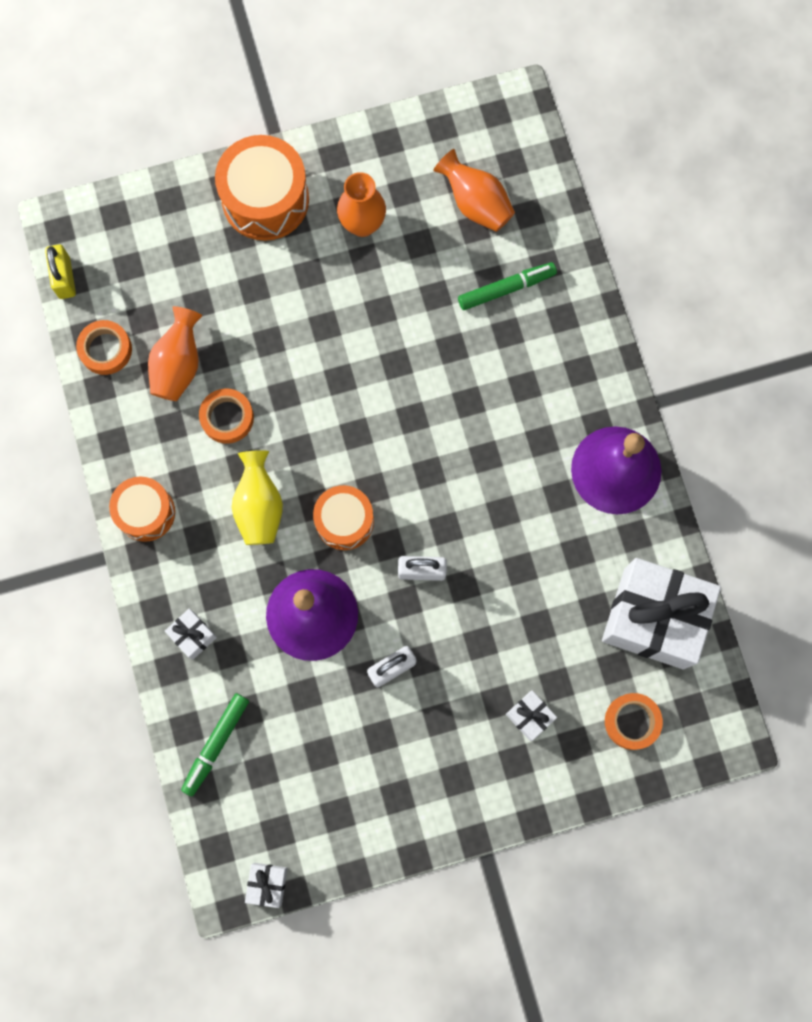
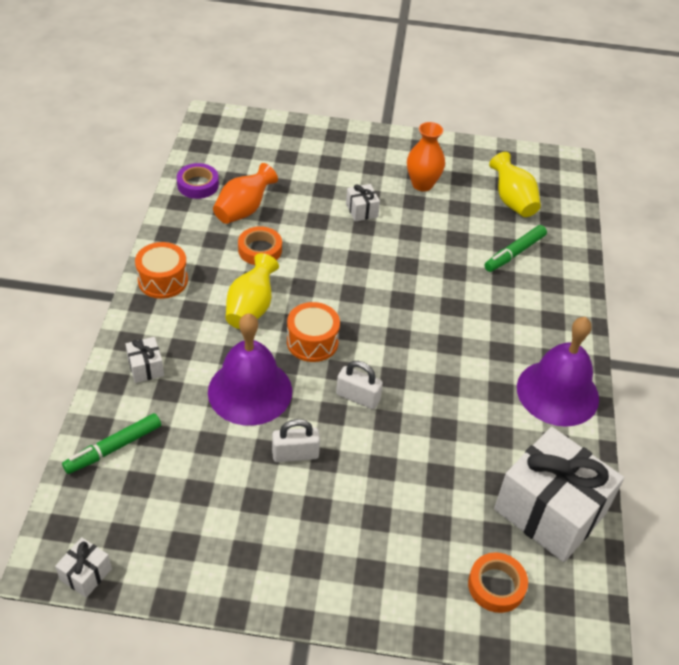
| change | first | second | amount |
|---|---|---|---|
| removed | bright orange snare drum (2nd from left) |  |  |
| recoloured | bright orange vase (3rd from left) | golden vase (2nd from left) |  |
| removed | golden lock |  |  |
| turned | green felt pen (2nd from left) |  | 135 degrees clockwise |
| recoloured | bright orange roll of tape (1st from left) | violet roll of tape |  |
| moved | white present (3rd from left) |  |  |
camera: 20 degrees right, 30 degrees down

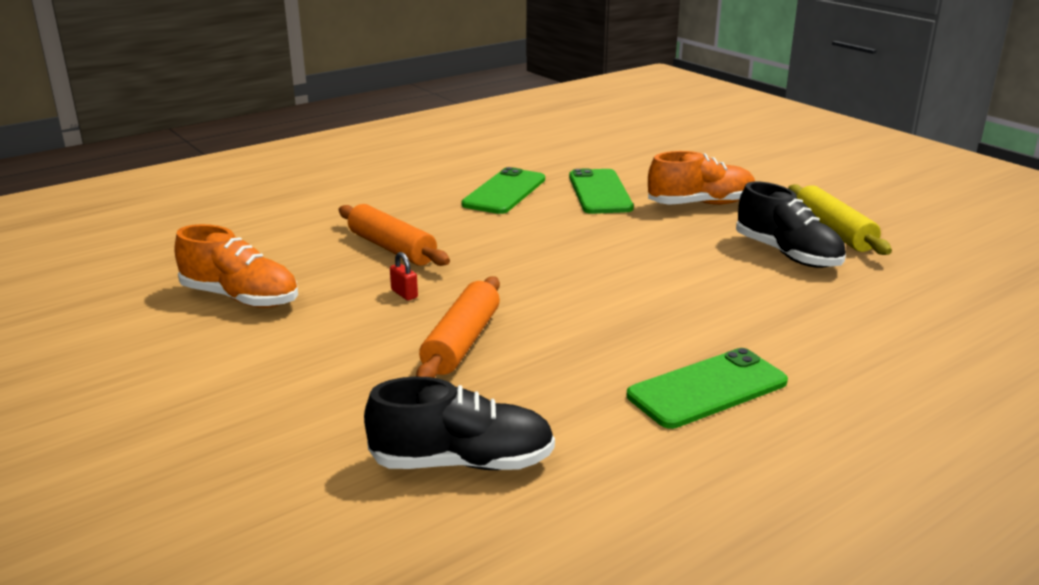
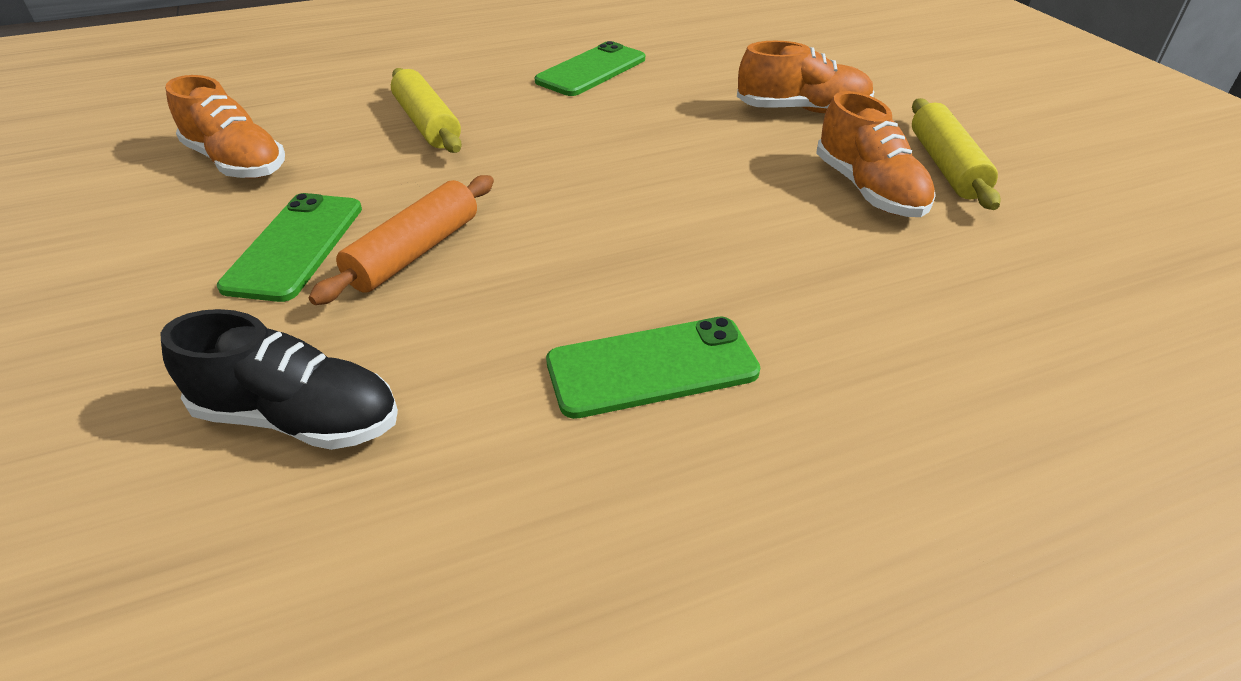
| change | first | second | amount |
|---|---|---|---|
| moved | green smartphone (2nd from left in the first image) | green smartphone (1st from left) |  |
| recoloured | ebony lace-up shoe (2nd from left) | bright orange lace-up shoe (3rd from left) |  |
| recoloured | bright orange dough roller (1st from left) | golden dough roller (1st from left) |  |
| removed | scarlet lock |  |  |
camera: 15 degrees right, 15 degrees up

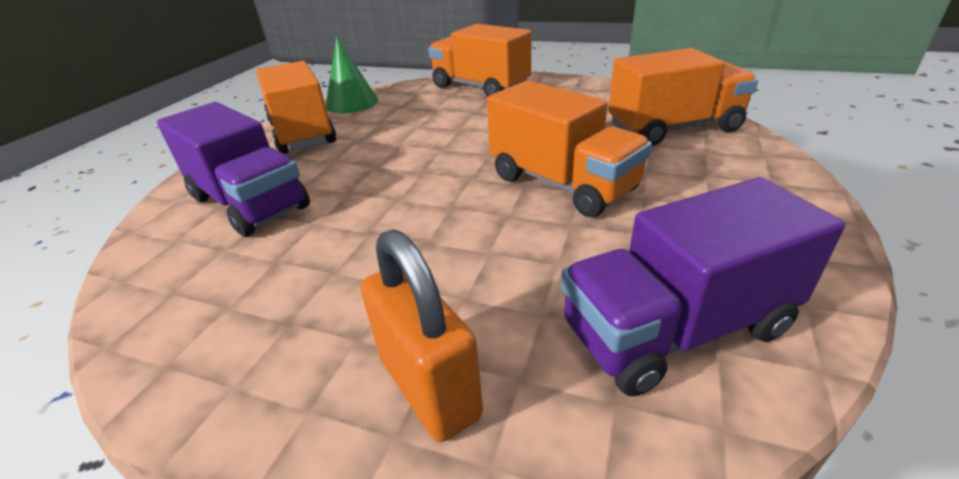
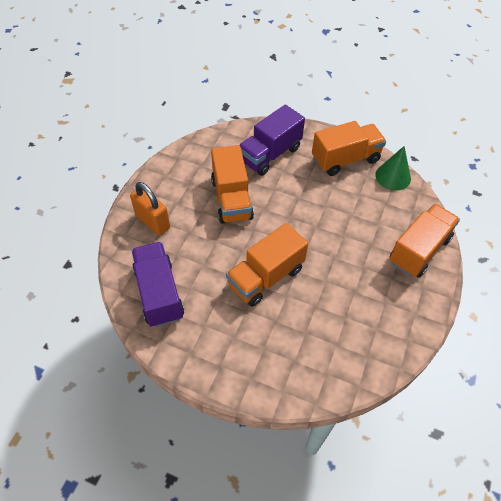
| change | first | second | amount |
|---|---|---|---|
| moved | bright orange toy truck (4th from left in the first image) | bright orange toy truck (1st from left) |  |
| turned | bright orange lock |  | 75 degrees clockwise |
camera: 90 degrees right, 20 degrees up

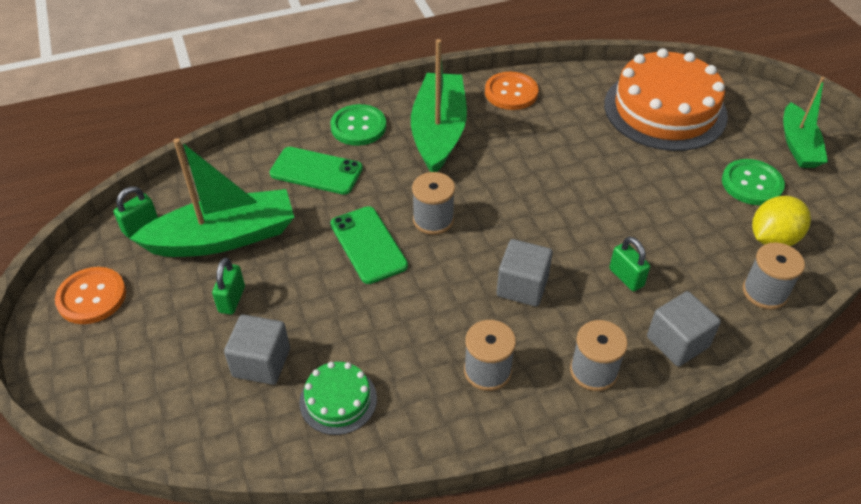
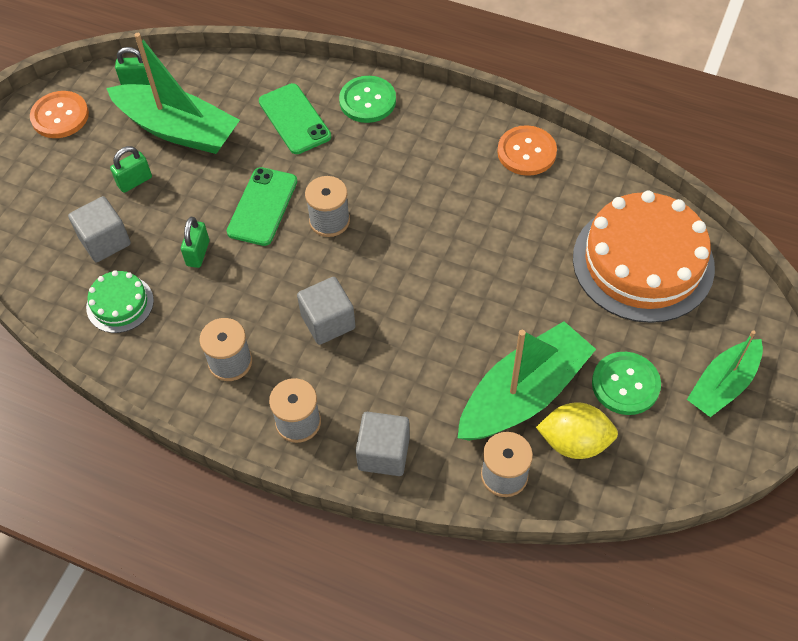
| change | first | second | amount |
|---|---|---|---|
| moved | green toy boat (2nd from left) |  |  |
| moved | green lock (3rd from left) |  |  |
camera: 45 degrees right, 10 degrees up

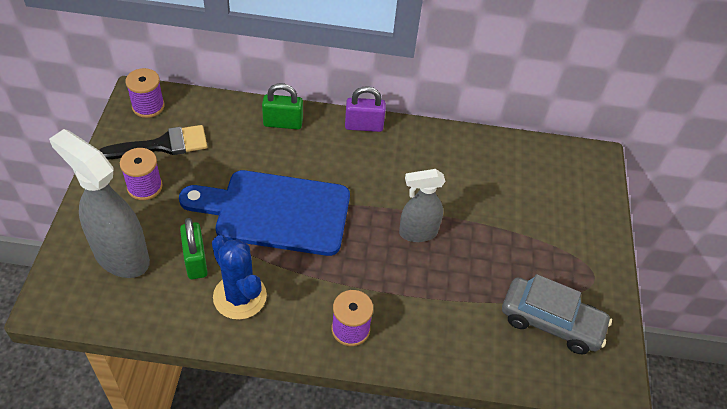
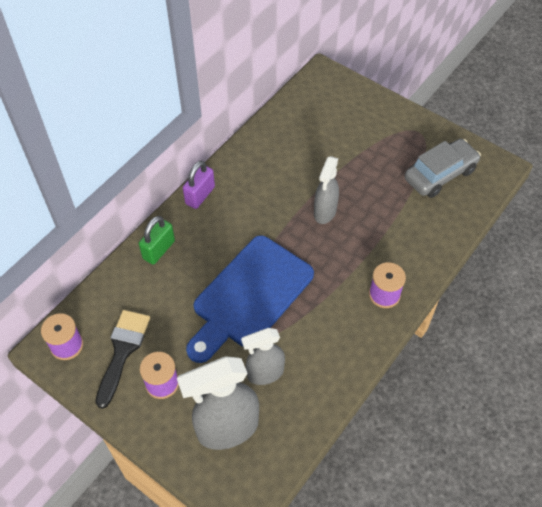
| change | first | second | amount |
|---|---|---|---|
| replaced | green lock (1st from left) | grey spray bottle (2nd from left) |  |
| removed | cobalt prickly plant |  |  |
camera: 55 degrees left, 5 degrees up

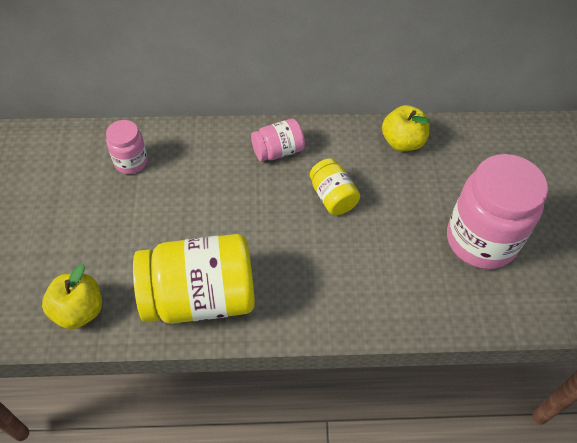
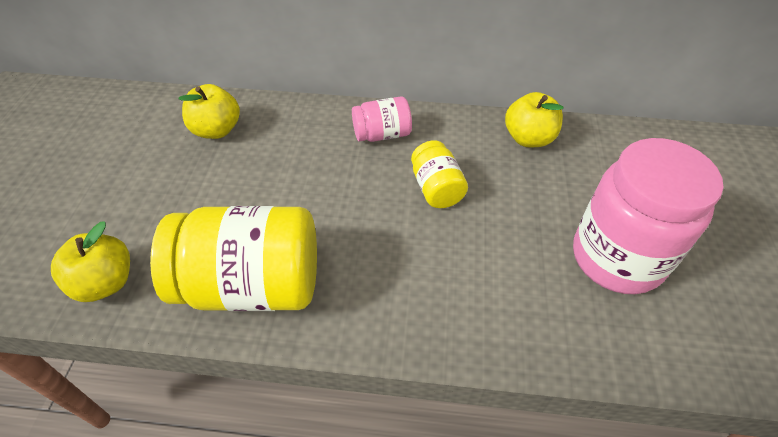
| change | first | second | amount |
|---|---|---|---|
| replaced | rosy jam jar (1st from left) | golden apple fruit (2nd from left) |  |
camera: 10 degrees right, 5 degrees down

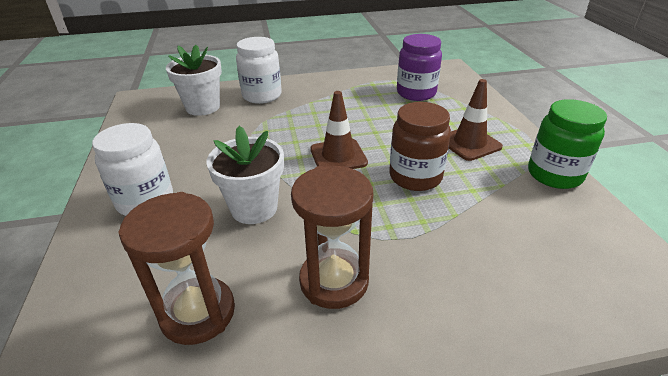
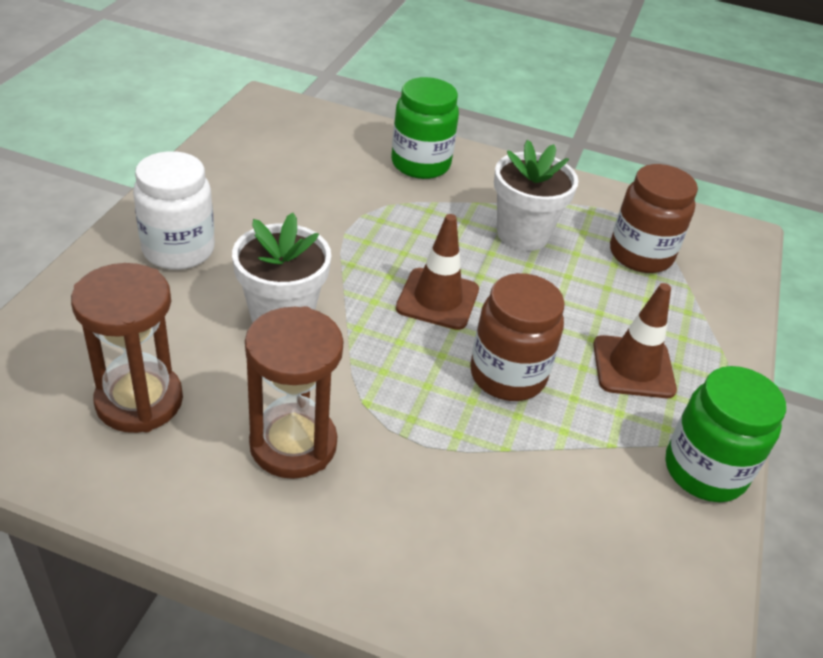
| change | first | second | amount |
|---|---|---|---|
| recoloured | violet jam jar | russet jam jar (2nd from left) |  |
| recoloured | white jam jar (2nd from left) | green jam jar (1st from left) |  |
| moved | white plant pot (1st from left in the first image) | white plant pot (2nd from left) |  |
camera: 25 degrees right, 5 degrees up

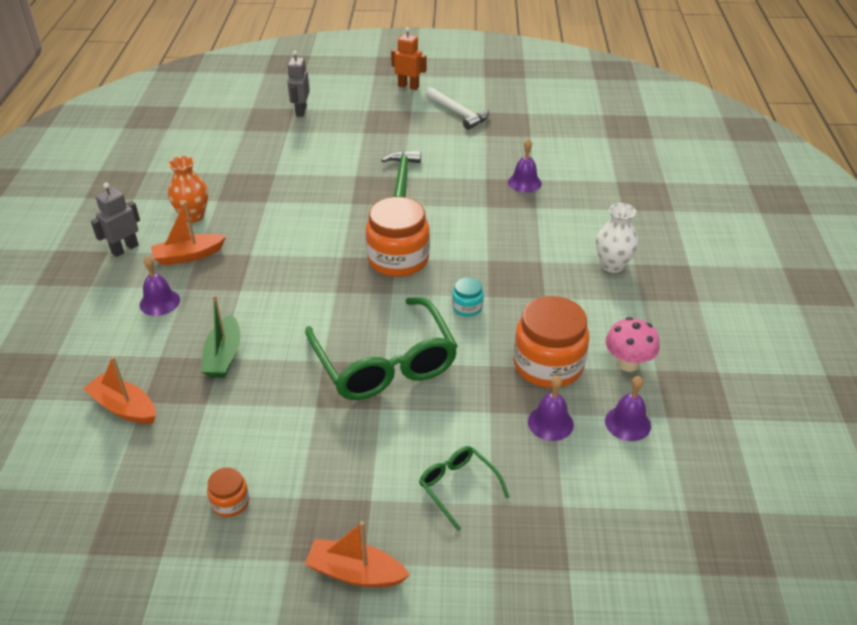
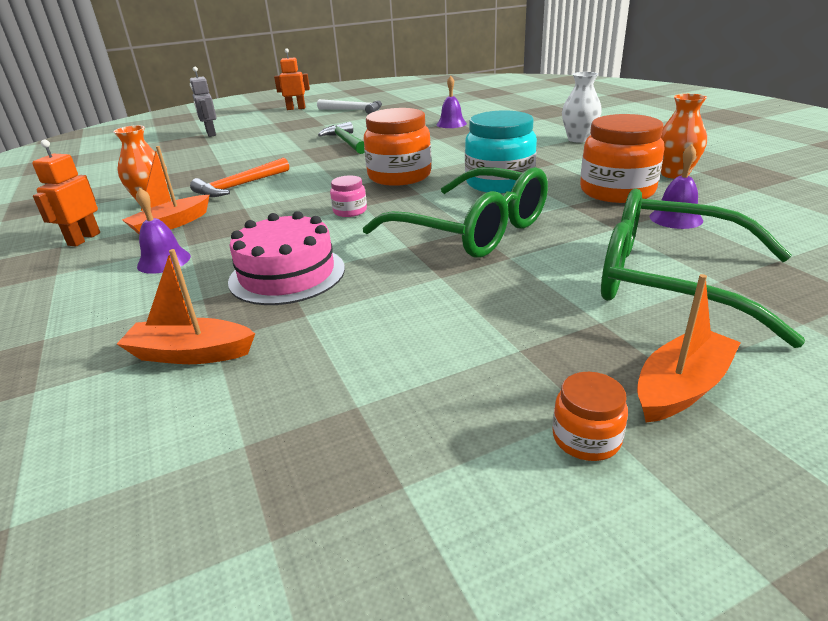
| change | first | second | amount |
|---|---|---|---|
| recoloured | grey toy robot (1st from left) | bright orange toy robot (1st from left) |  |
| resized | turquoise jam jar |  | x2.14 |
| replaced | green toy boat | rosy layer cake |  |
| replaced | rosy toadstool | bright orange vase (2nd from left) |  |
| removed | violet bell (4th from left) |  |  |
| resized | green glasses (2nd from left) |  | x2.09 |
| moved | bright orange jam jar (1st from left in the first image) | bright orange jam jar (2nd from left) |  |
| turned | bright orange toy boat (3rd from left) |  | 150 degrees clockwise |
| added |  | bright orange hammer |  |
| added |  | rosy jam jar |  |
camera: 25 degrees left, 10 degrees down

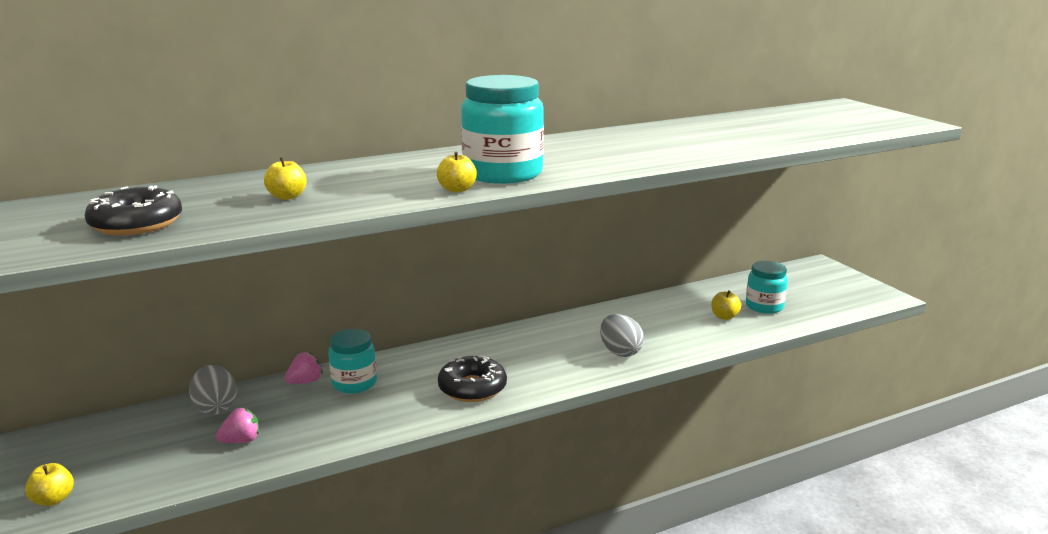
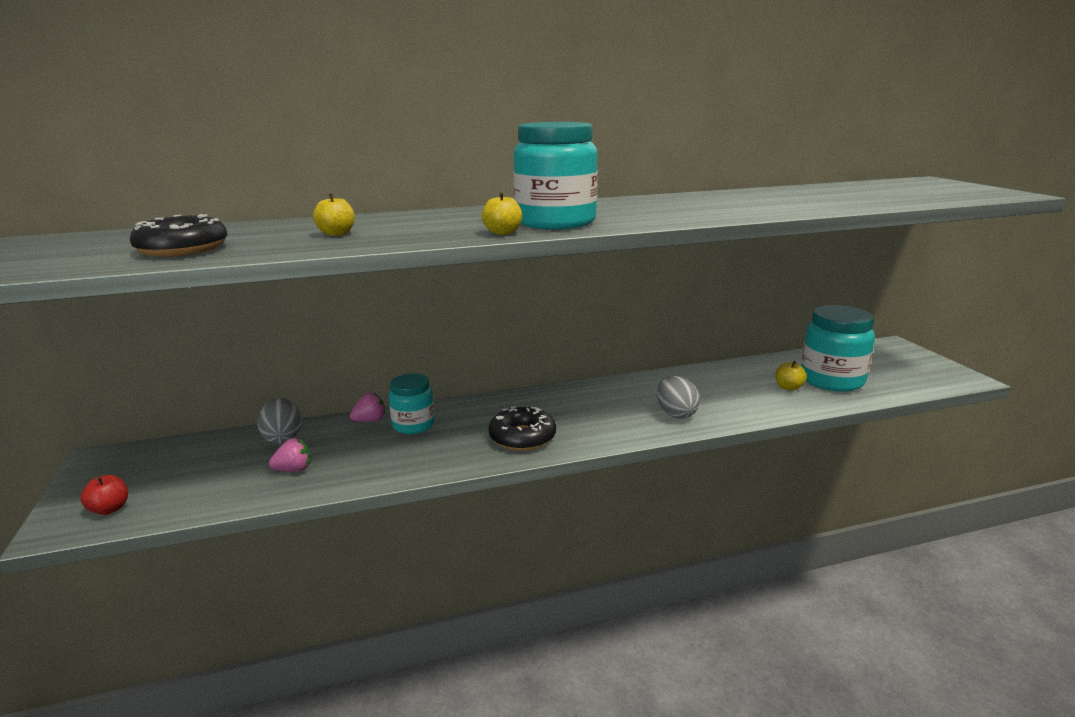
| change | first | second | amount |
|---|---|---|---|
| resized | turquoise jam jar (3rd from left) |  | x1.62 |
| recoloured | golden apple fruit (1st from left) | scarlet apple fruit |  |
camera: 10 degrees right, 0 degrees up

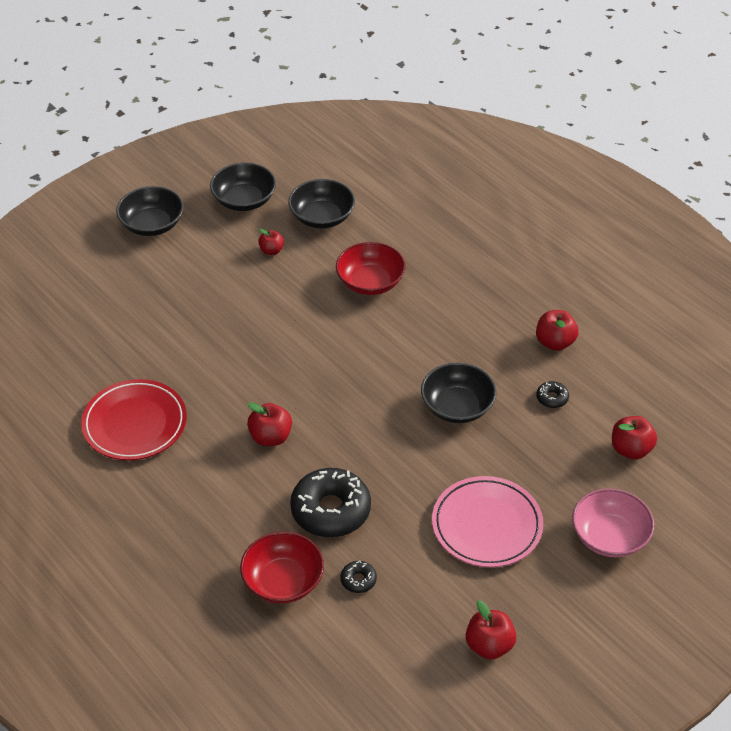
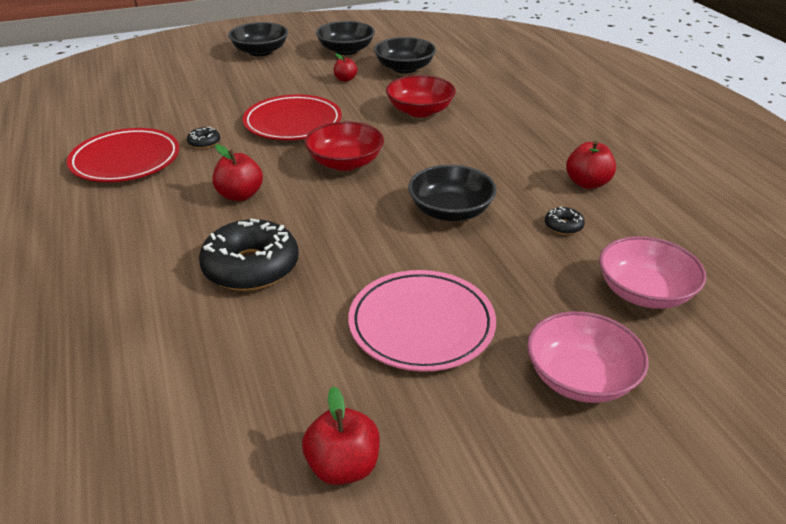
| change | first | second | amount |
|---|---|---|---|
| replaced | scarlet apple fruit (5th from left) | rosy bowl (2nd from left) |  |
| moved | scarlet bowl (1st from left) |  |  |
| moved | ebony doughnut (2nd from left in the first image) | ebony doughnut (1st from left) |  |
| added |  | scarlet dinner plate (2nd from left) |  |
camera: 20 degrees right, 10 degrees down

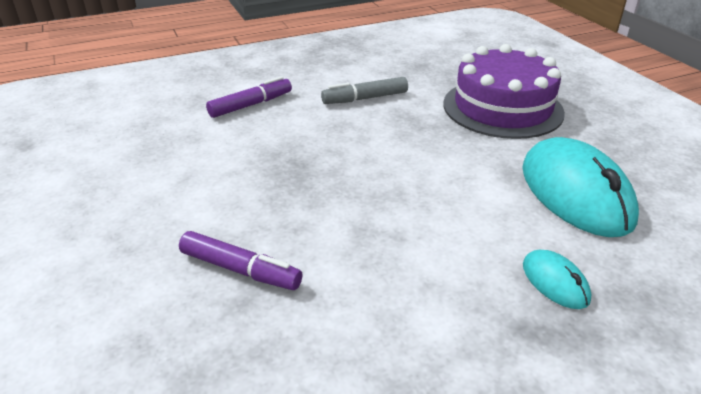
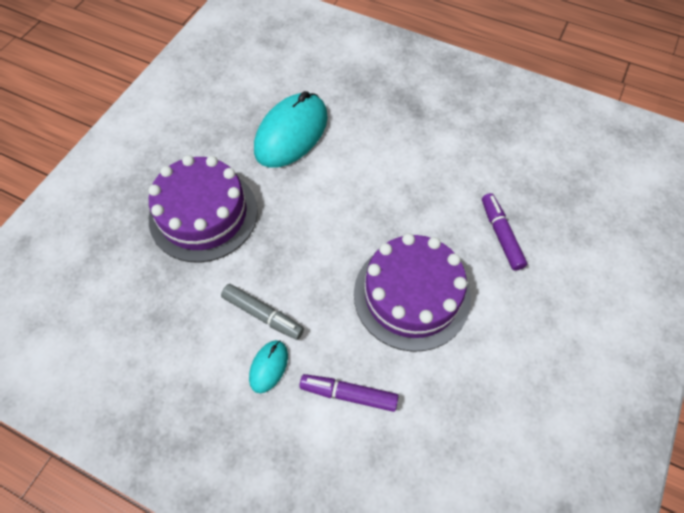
| change | first | second | amount |
|---|---|---|---|
| moved | turquoise computer mouse (1st from left) |  |  |
| added |  | violet layer cake (2nd from left) |  |
camera: 130 degrees left, 25 degrees up

